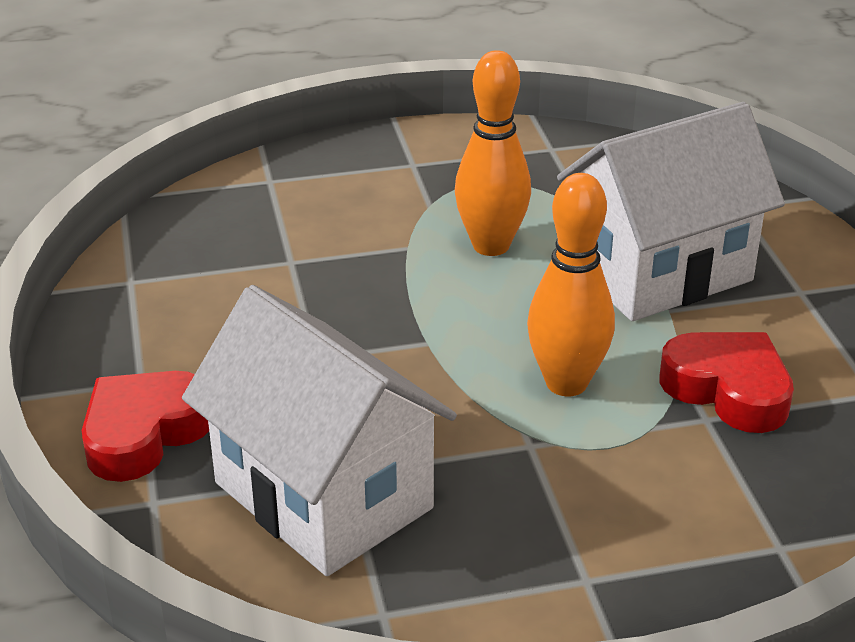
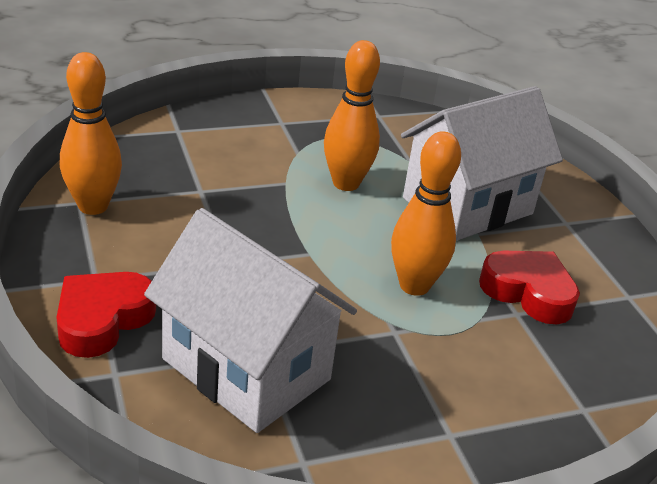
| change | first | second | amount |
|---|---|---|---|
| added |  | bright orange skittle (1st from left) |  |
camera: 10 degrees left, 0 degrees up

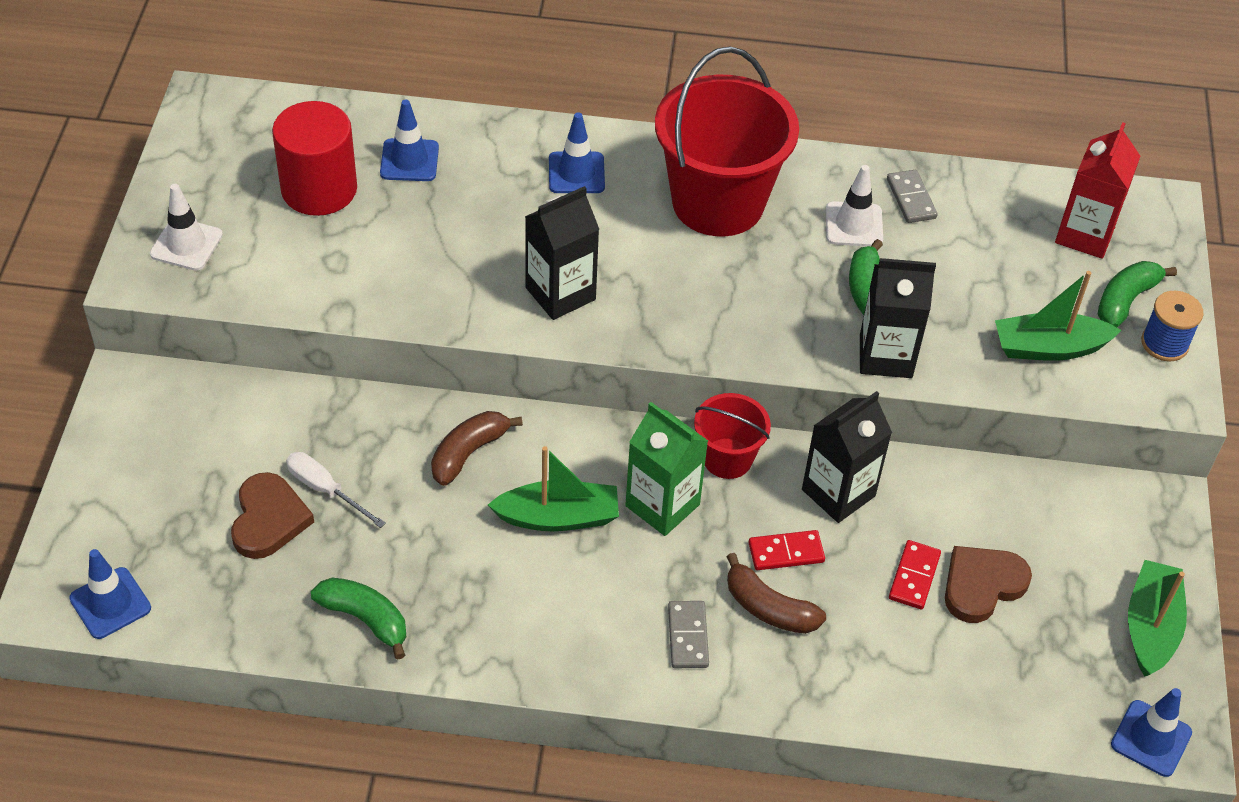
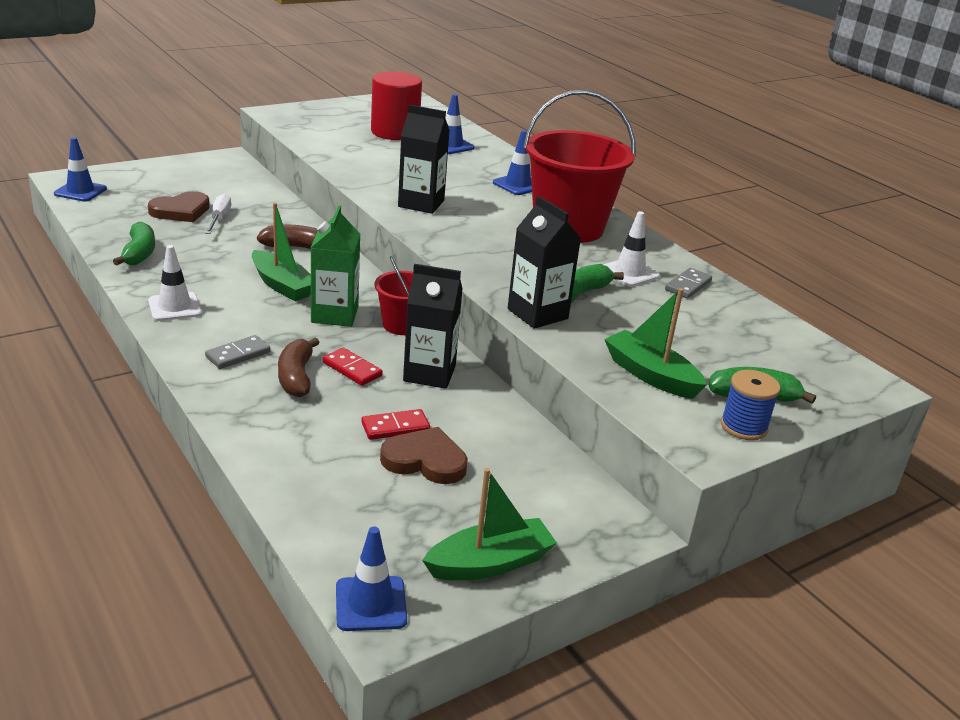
| change | first | second | amount |
|---|---|---|---|
| removed | scarlet milk carton |  |  |
| moved | white safety cone (1st from left) |  |  |
camera: 50 degrees right, 20 degrees down

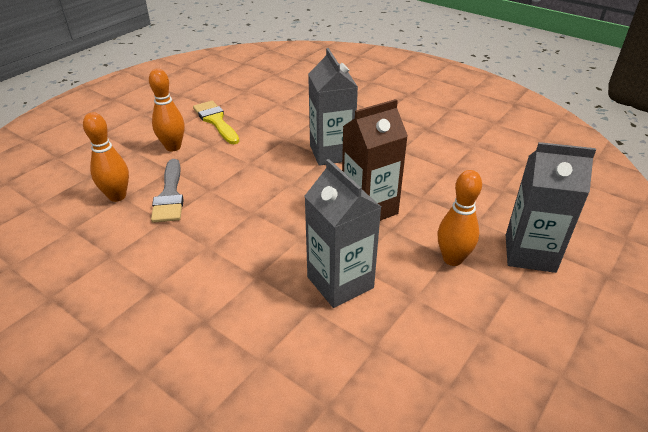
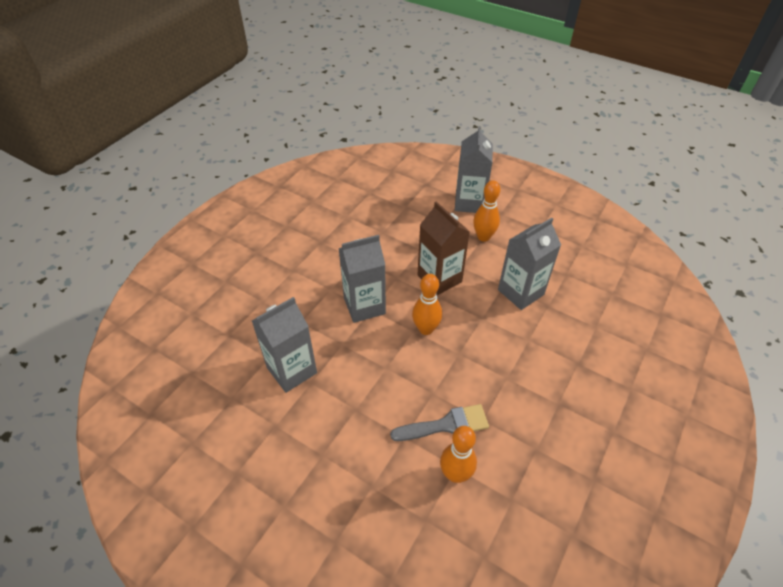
| change | first | second | amount |
|---|---|---|---|
| moved | bright orange skittle (2nd from left in the first image) | bright orange skittle (1st from left) |  |
| removed | golden brush |  |  |
| added |  | grey milk carton (1st from left) |  |
camera: 95 degrees left, 10 degrees up

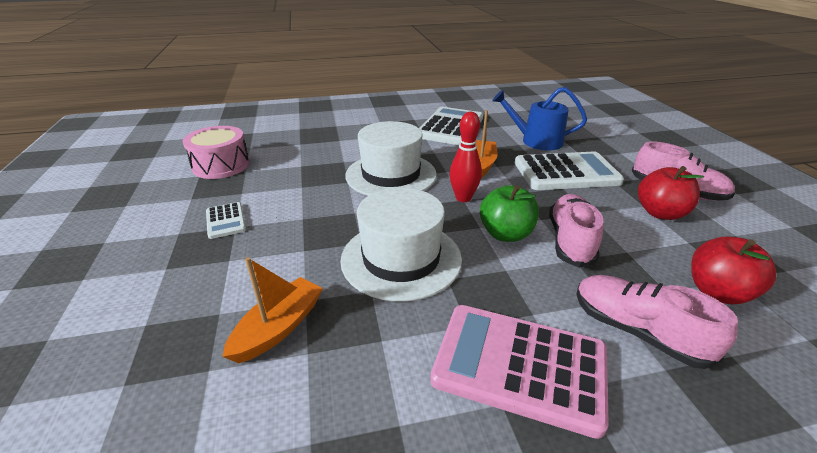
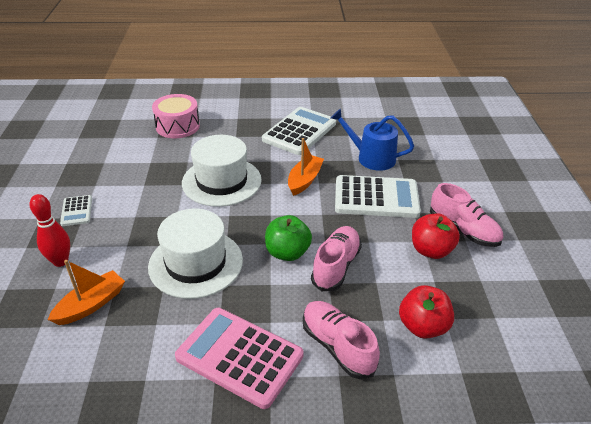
| change | first | second | amount |
|---|---|---|---|
| moved | scarlet skittle |  |  |
| moved | rosy snare drum |  |  |
camera: 10 degrees right, 5 degrees up

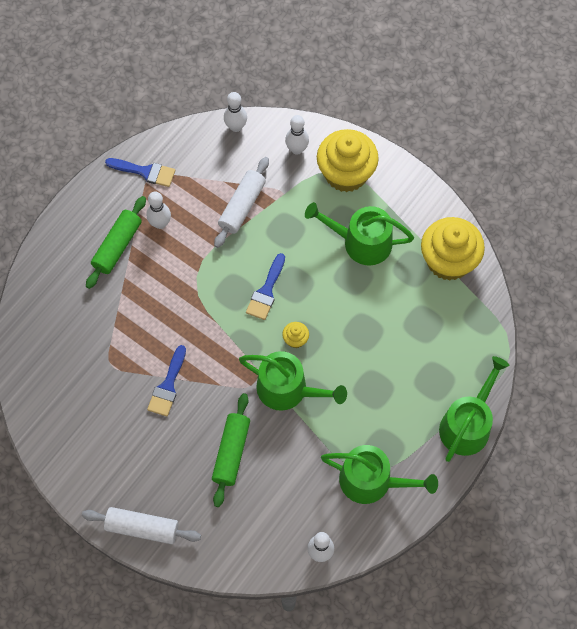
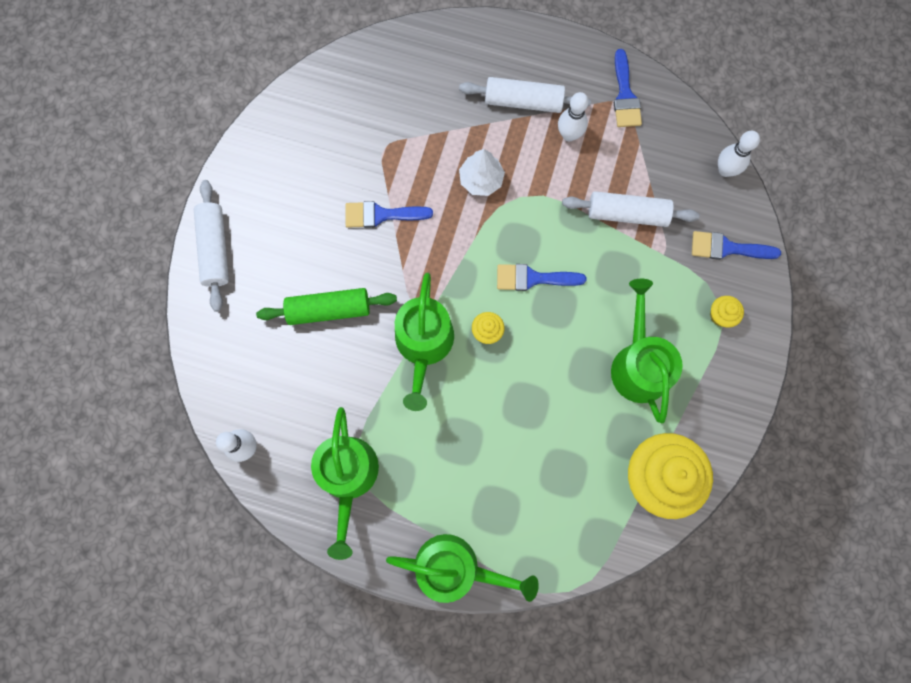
| change | first | second | amount |
|---|---|---|---|
| replaced | white skittle (3rd from left) | cobalt brush (4th from left) |  |
| resized | golden muffin (2nd from left in the first image) | golden muffin (3rd from left) | x0.42 |
| recoloured | green dough roller (1st from left) | white dough roller (2nd from left) |  |
| added |  | white fir tree |  |
camera: 70 degrees right, 10 degrees up

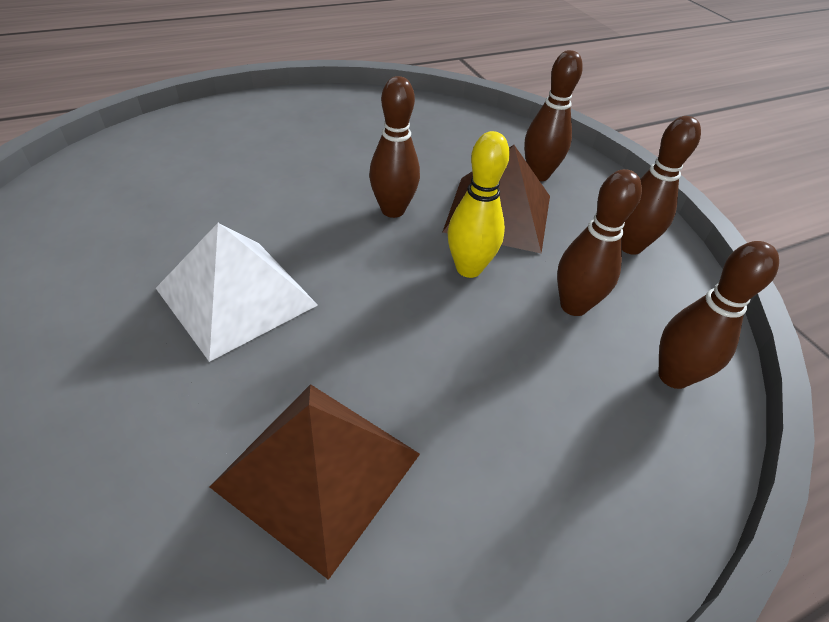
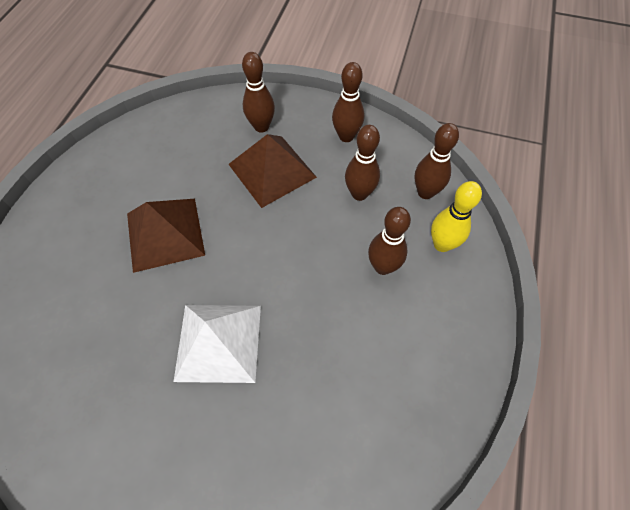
| change | first | second | amount |
|---|---|---|---|
| moved | russet skittle (1st from left in the first image) | russet skittle (4th from left) |  |
| moved | golden skittle |  |  |
| moved | russet pyramid shape (1st from left) |  |  |
camera: 45 degrees left, 15 degrees up

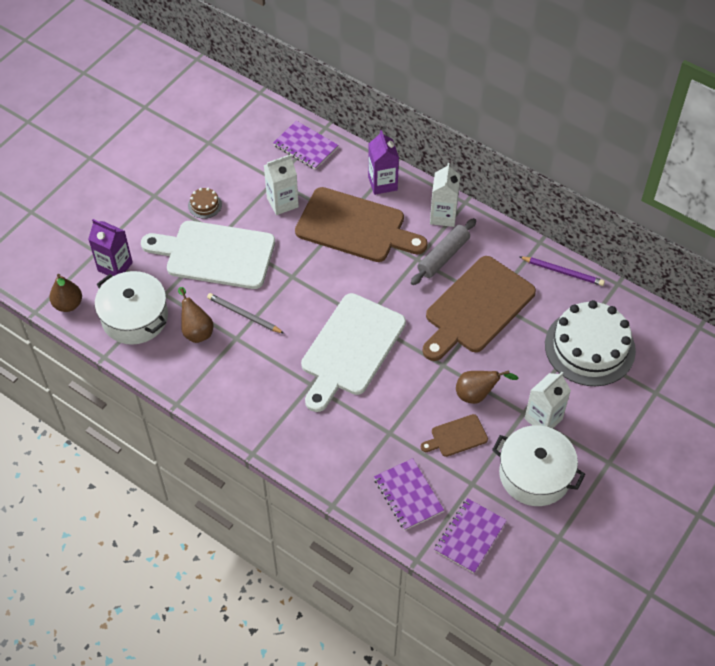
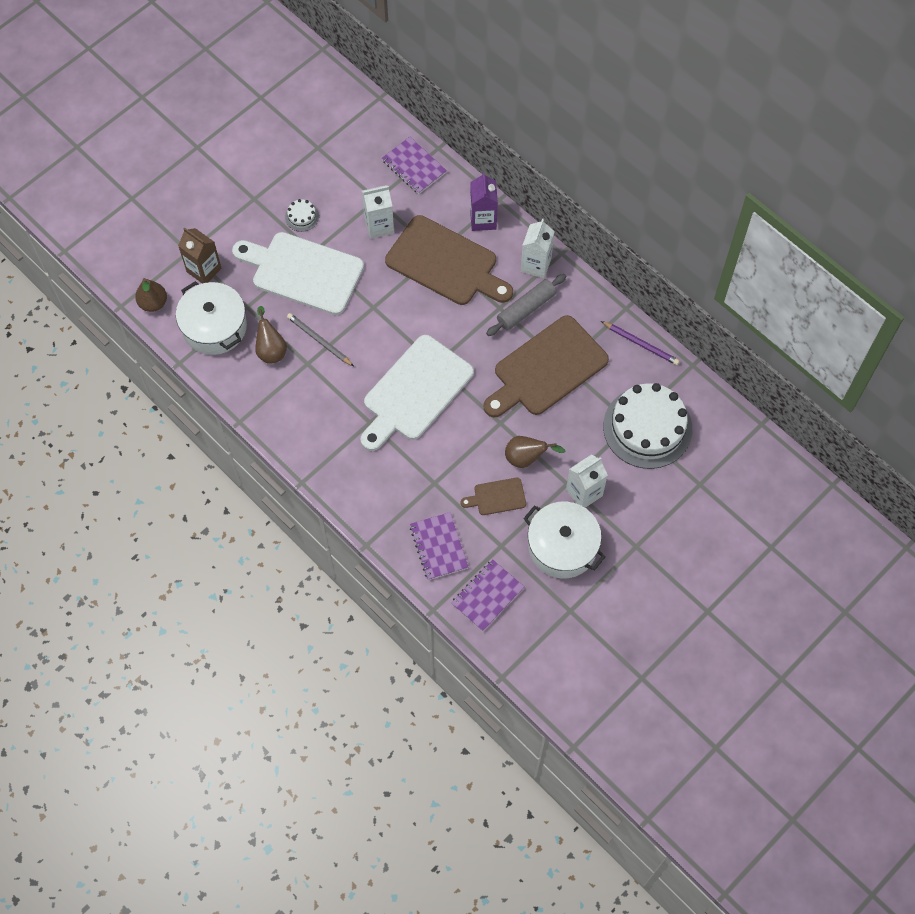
| change | first | second | amount |
|---|---|---|---|
| recoloured | russet layer cake | white layer cake (1st from left) |  |
| recoloured | violet milk carton (1st from left) | russet milk carton |  |
camera: 10 degrees right, 10 degrees up

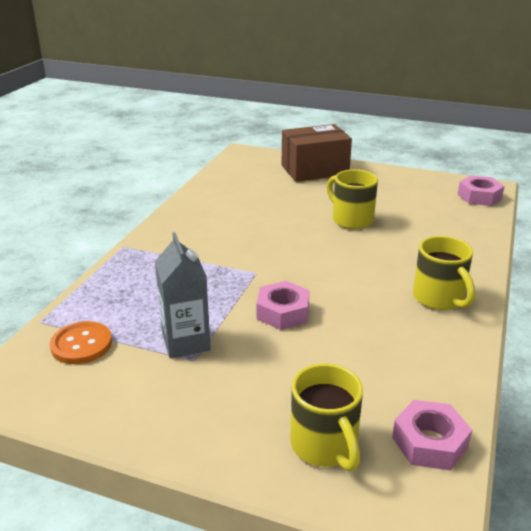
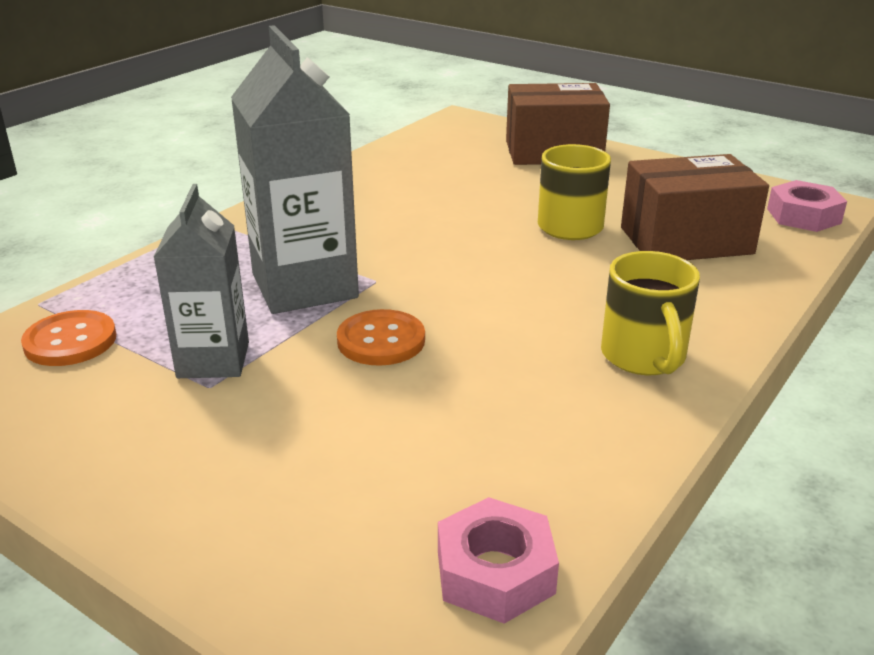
| change | first | second | amount |
|---|---|---|---|
| replaced | rosy hex nut (1st from left) | bright orange button (2nd from left) |  |
| removed | golden mug (1st from left) |  |  |
| added |  | grey milk carton (2nd from left) |  |
| added |  | russet box (2nd from left) |  |
camera: 15 degrees right, 0 degrees up

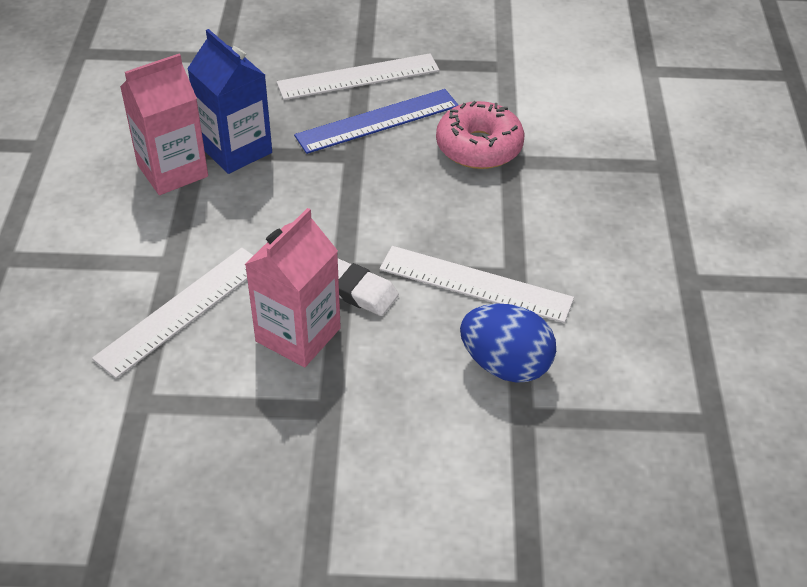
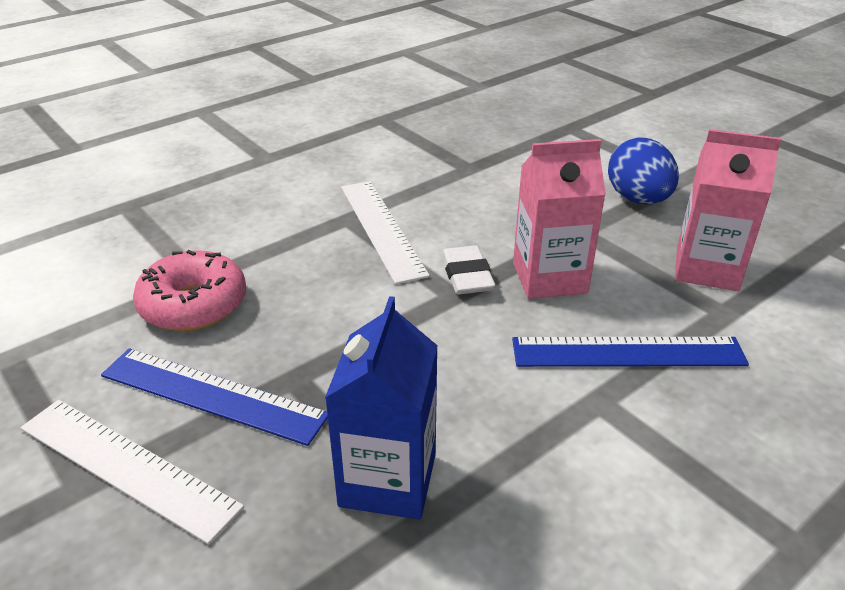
| change | first | second | amount |
|---|---|---|---|
| moved | rosy milk carton (1st from left in the first image) | rosy milk carton (2nd from left) |  |
| recoloured | white straightedge (1st from left) | cobalt straightedge (2nd from left) |  |
| moved | cobalt egg shape |  |  |
camera: 130 degrees left, 10 degrees down

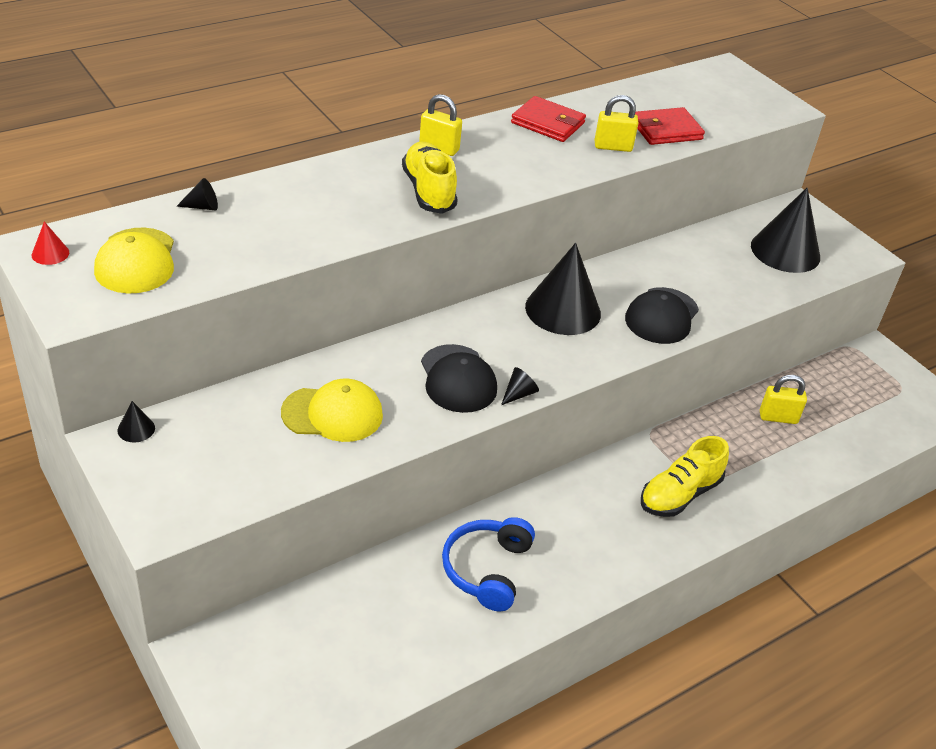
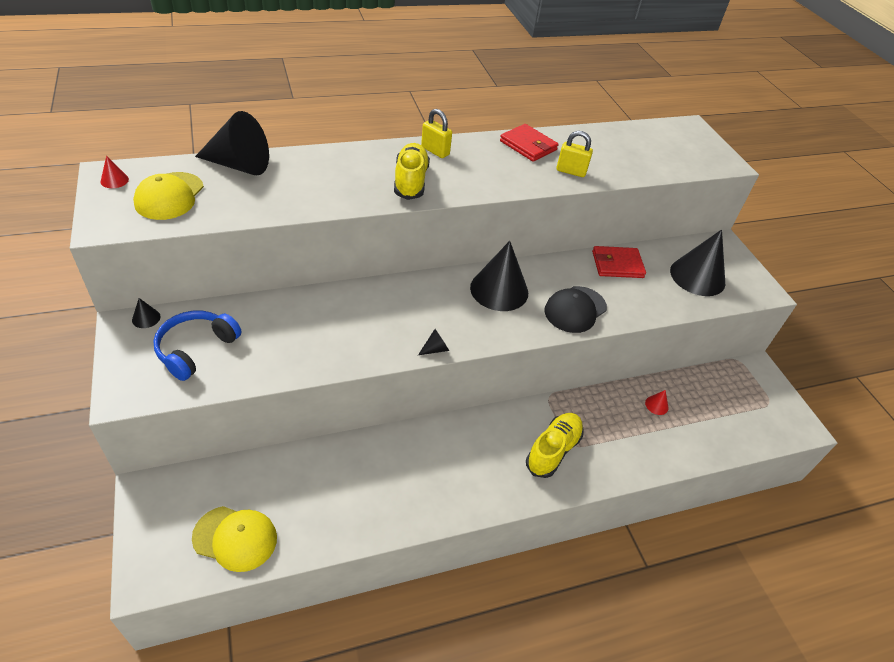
| change | first | second | amount |
|---|---|---|---|
| moved | scarlet card wallet (2nd from left) |  |  |
| resized | ebony solid cone (2nd from left) |  | x2.46 |
| removed | ebony cap (1st from left) |  |  |
| replaced | golden lock (3rd from left) | scarlet solid cone (2nd from left) |  |
| moved | golden cap (2nd from left) |  |  |
| turned | golden lace-up shoe (2nd from left) |  | 150 degrees clockwise |
| moved | cobalt headphones |  |  |
camera: 15 degrees right, 5 degrees up

